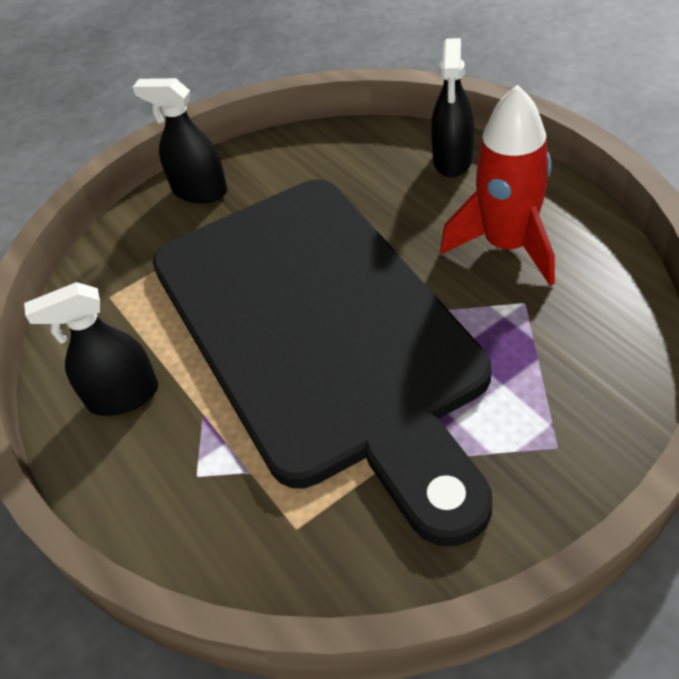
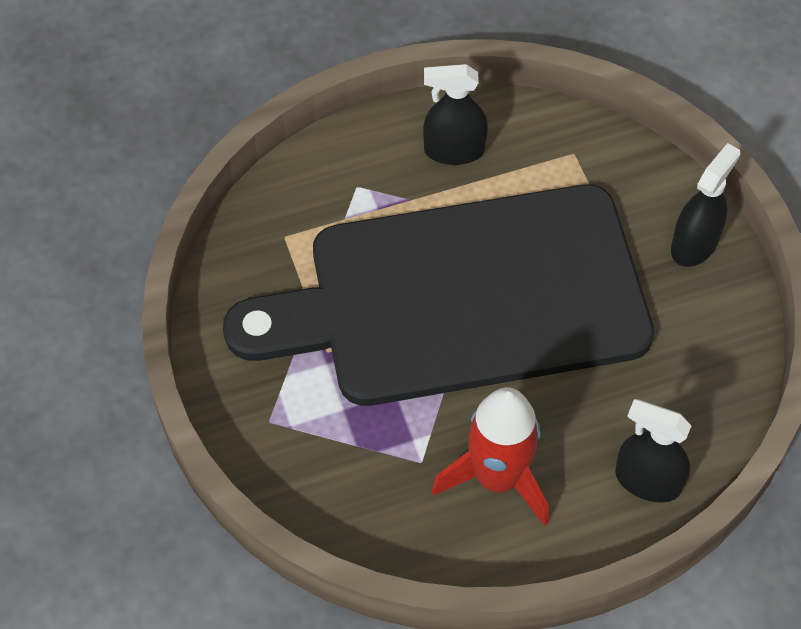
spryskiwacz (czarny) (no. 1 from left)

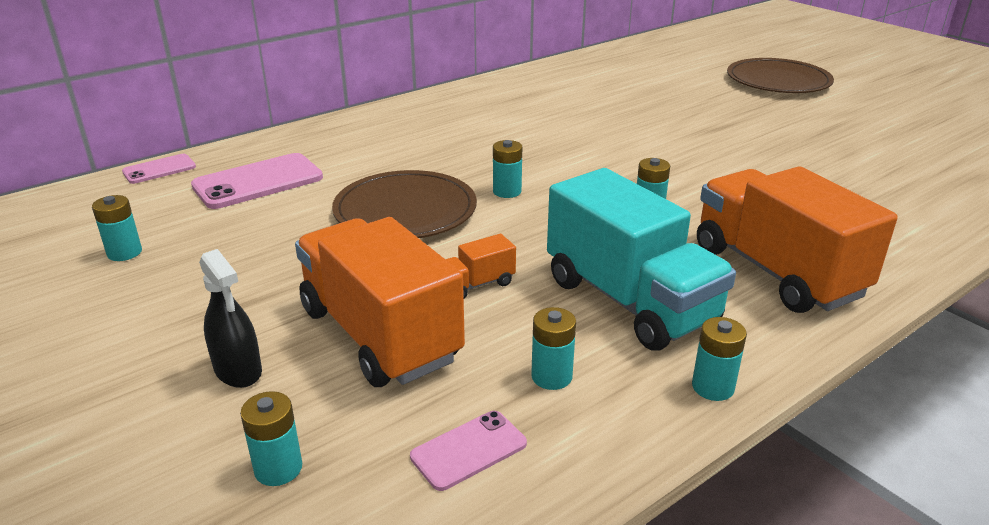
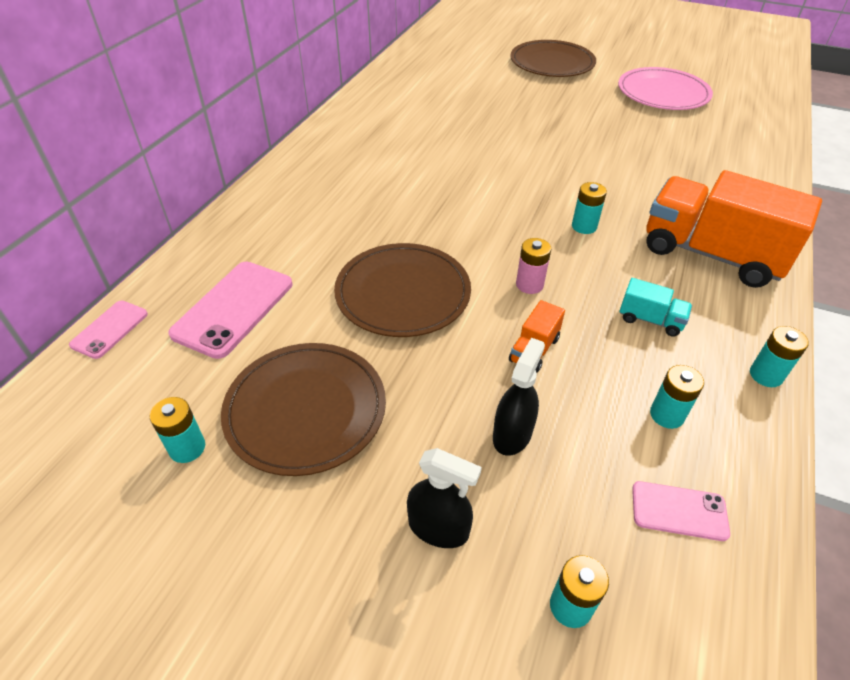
bateria (turkusowy) (no. 3 from left in the first image)
ciężarówka (turkusowy)
spryskiwacz (czarny) (no. 2 from left)
telefon (różowy) (no. 3 from left)
talerz (różowy)
bateria (różowy)
talerz (brązowy) (no. 1 from left)

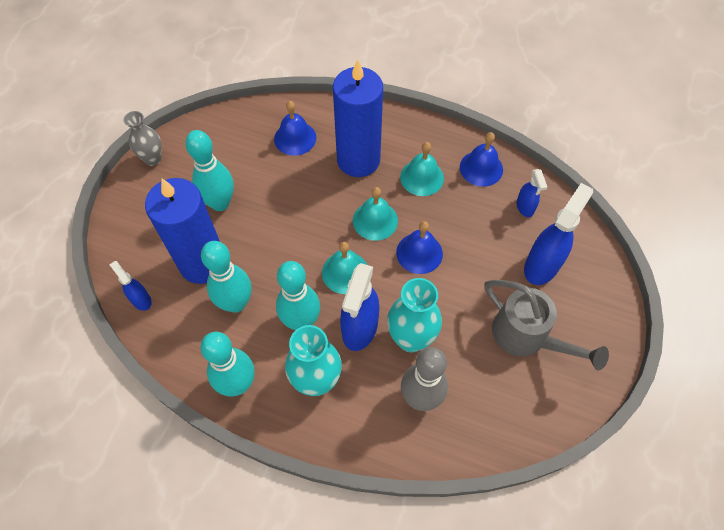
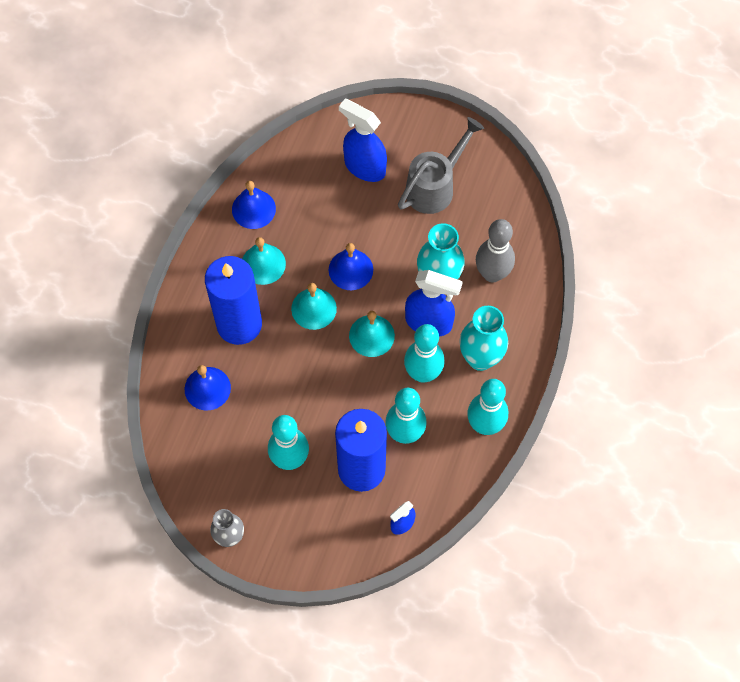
spryskiwacz (niebieski) (no. 3 from left in the first image)

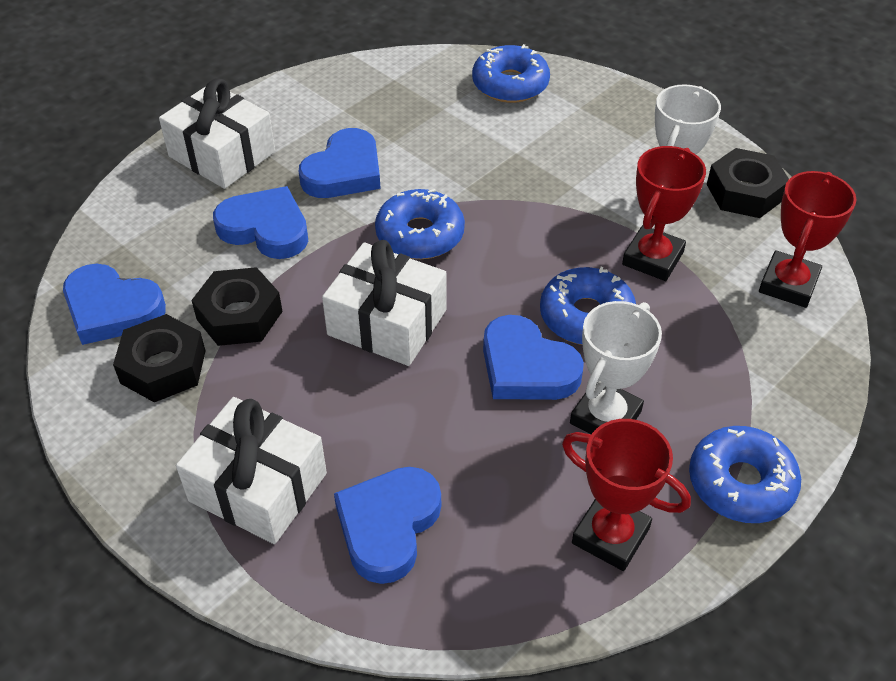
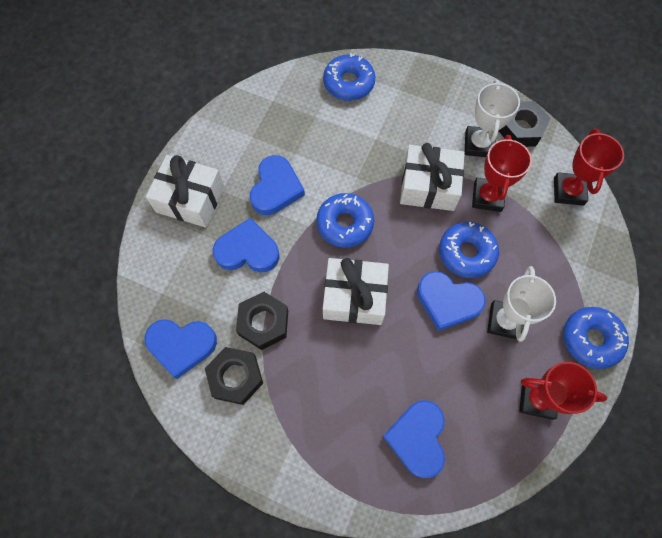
prezent (biały) (no. 3 from left)

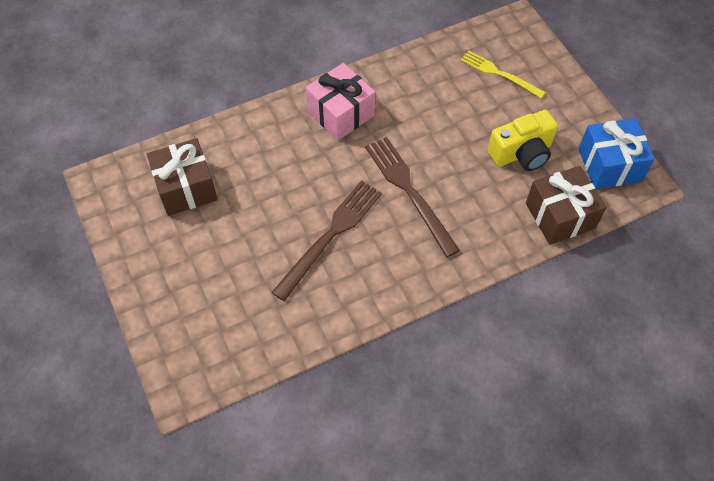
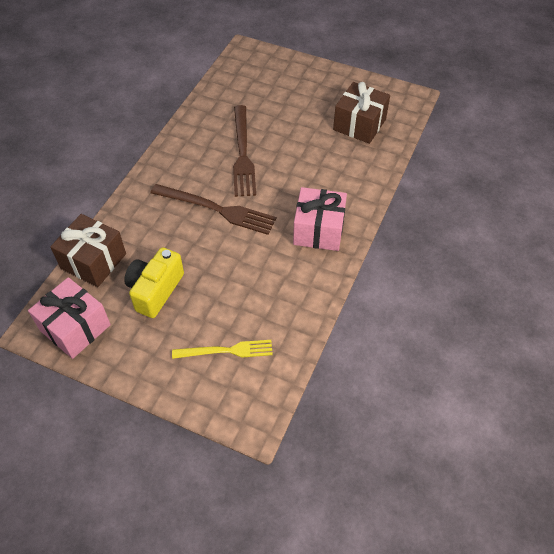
prezent (różowy) (no. 1 from left)

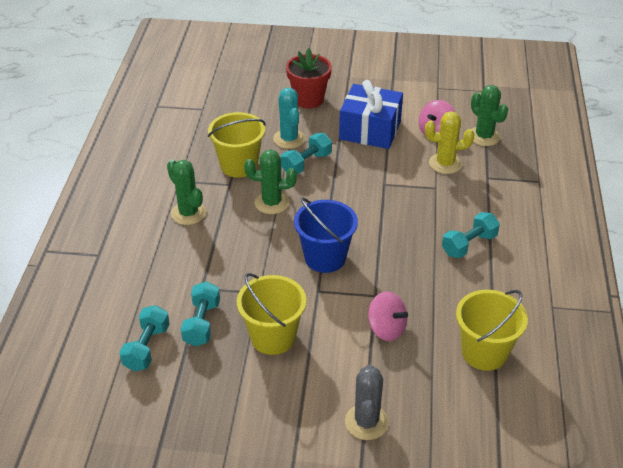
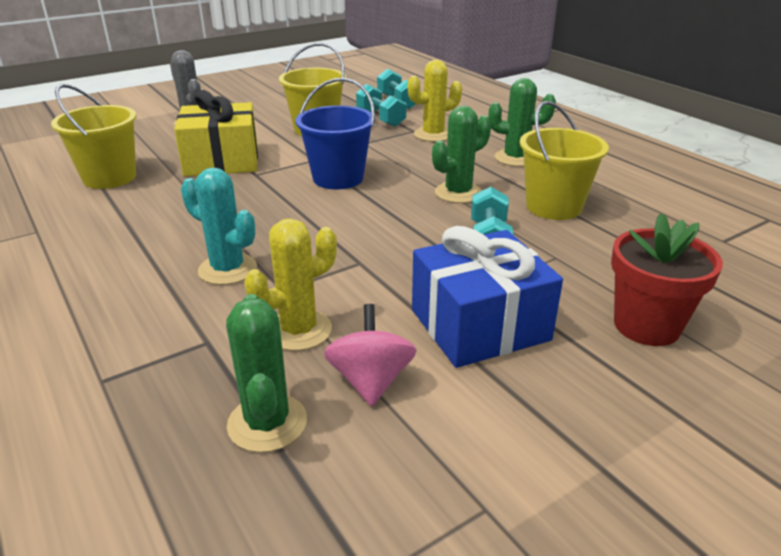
kaktus (zielony) (no. 1 from left)
kaktus (turkusowy)
hantel (turkusowy) (no. 4 from left in the first image)
prezent (żółty)
kaktus (żółty) (no. 2 from left)

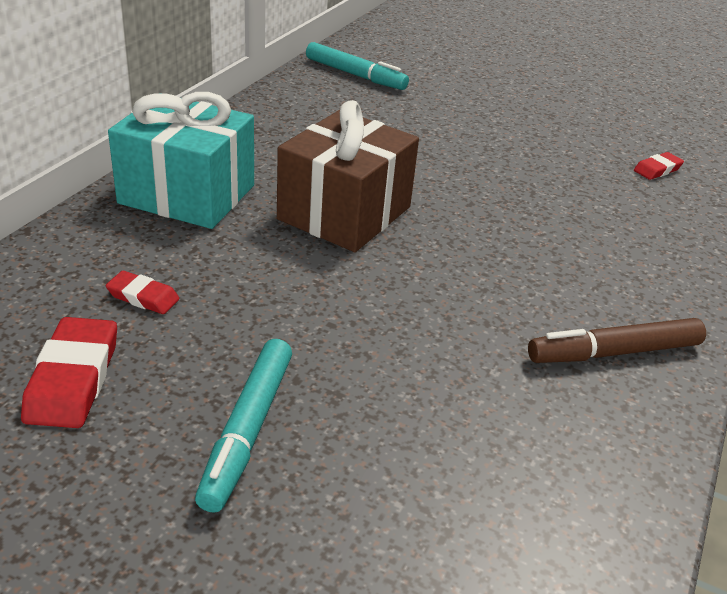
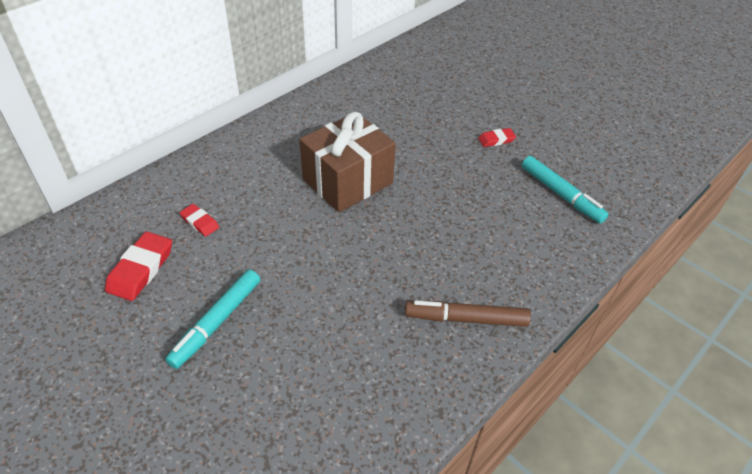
flamaster (turkusowy) (no. 2 from left)
prezent (turkusowy)
gumka do mazania (czerwony) (no. 3 from left)

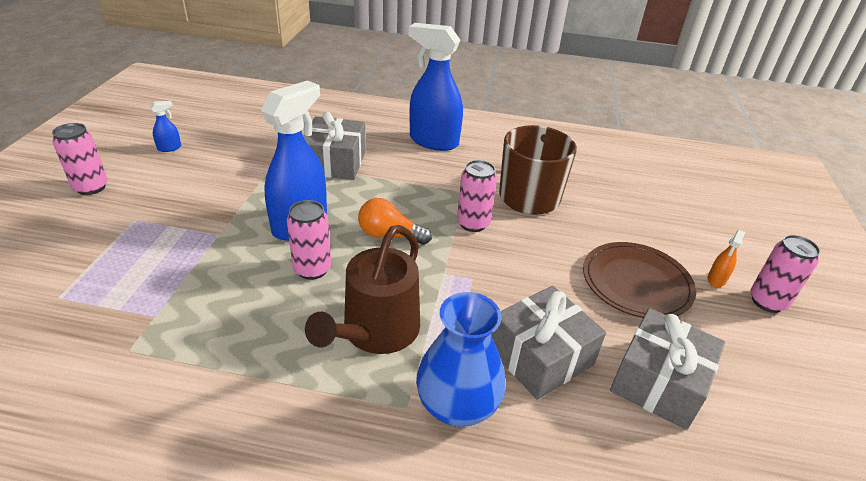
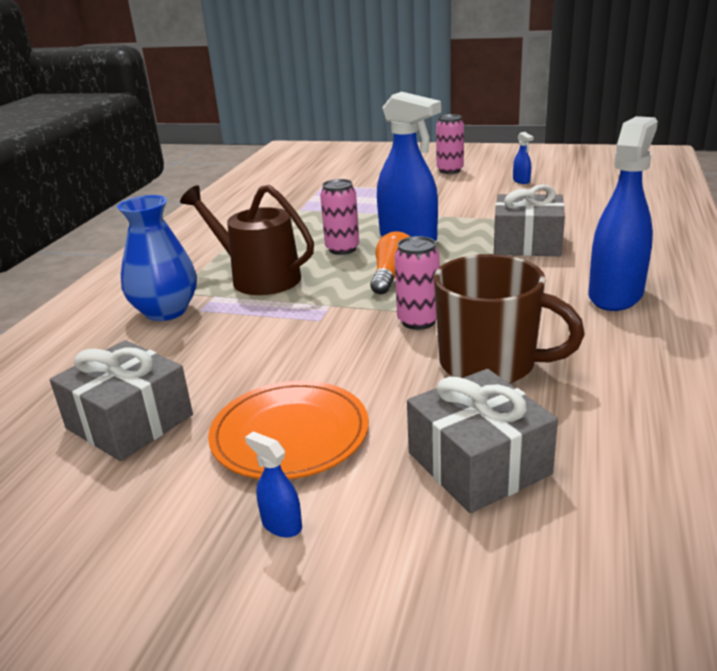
spryskiwacz (niebieski) (no. 1 from left)
puszka (różowy) (no. 4 from left in the first image)
talerz (pomarańczowy)
prezent (szary) (no. 2 from left)

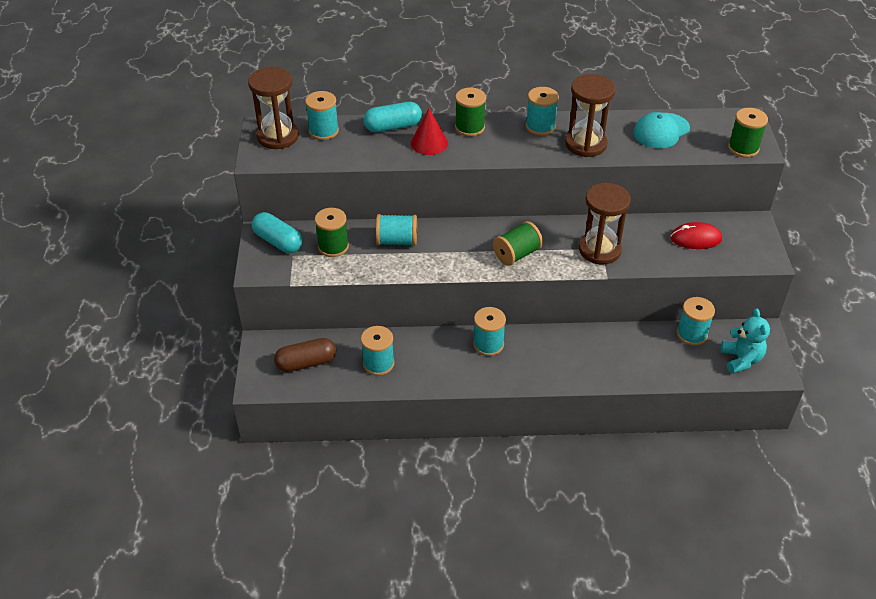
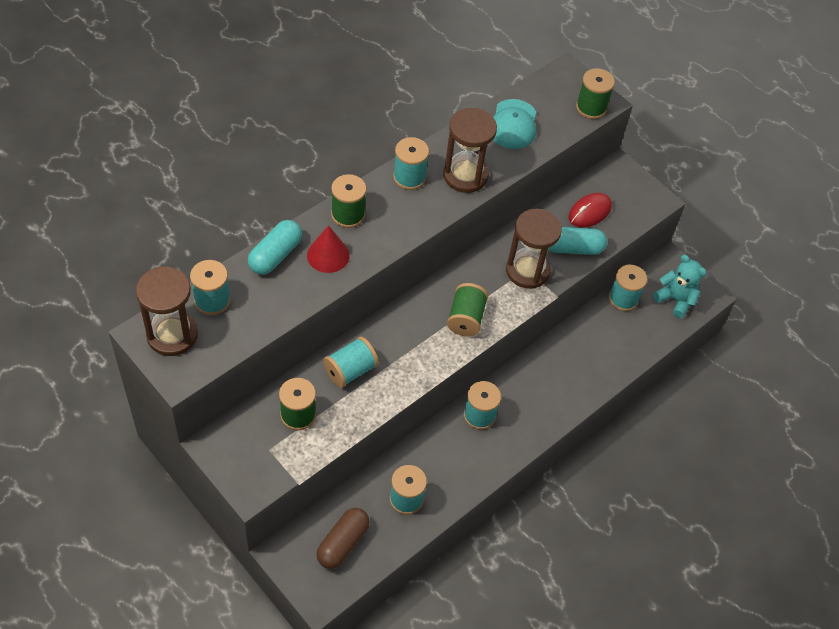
kapsułka (turkusowy) (no. 2 from left)

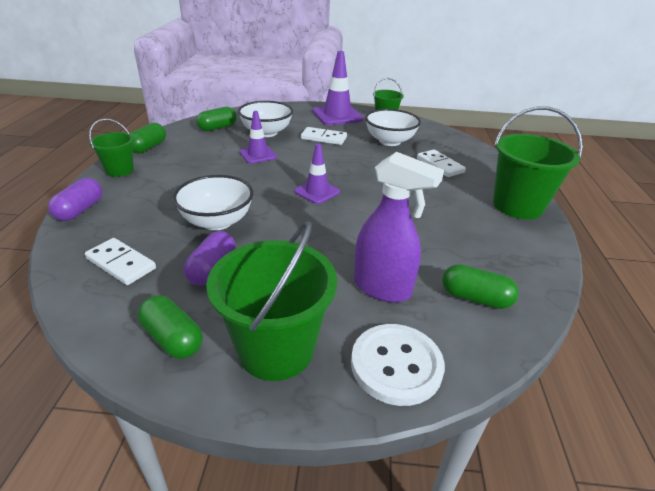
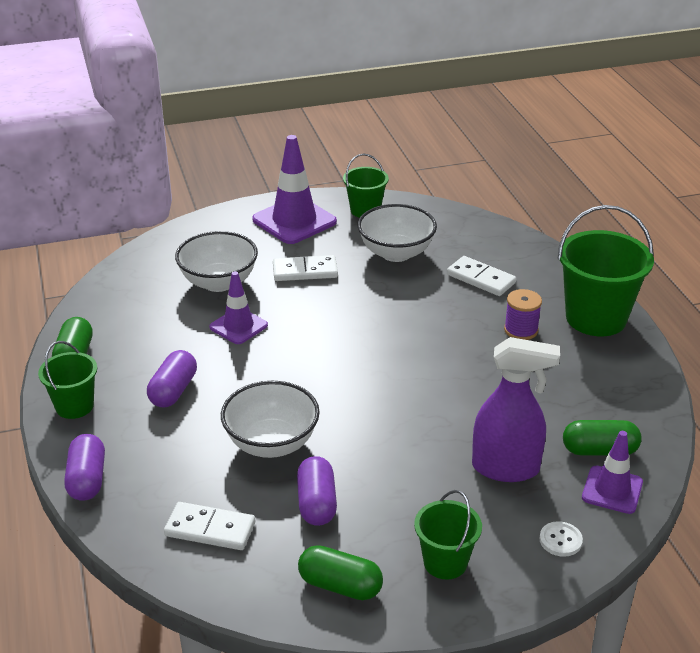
kapsułka (zielony) (no. 3 from left in the first image)
pachołek (fioletowy) (no. 3 from left)
wiadro (zielony) (no. 3 from left)
guzik (biały)
szpulka (fioletowy)
kapsułka (fioletowy) (no. 2 from left)

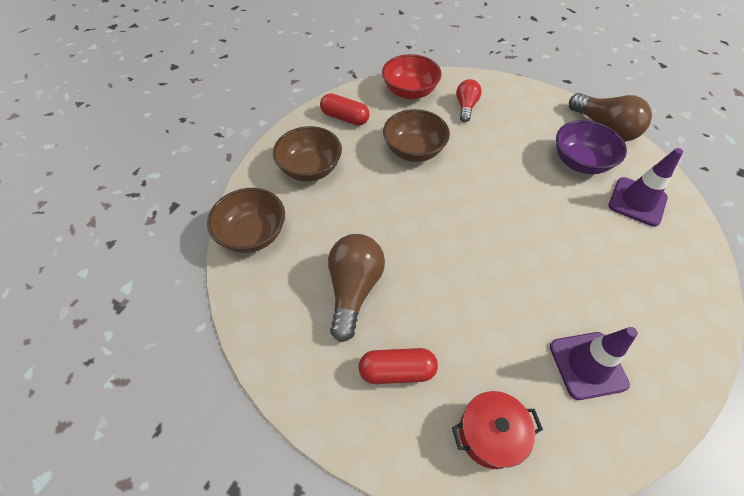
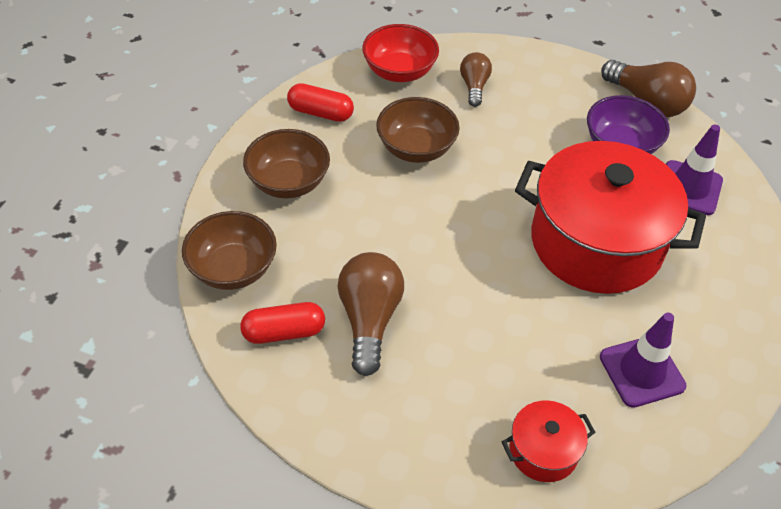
żarówka (brązowy) (no. 2 from left)
kapsułka (czerwony) (no. 1 from left)
garnek (czerwony) (no. 2 from left)

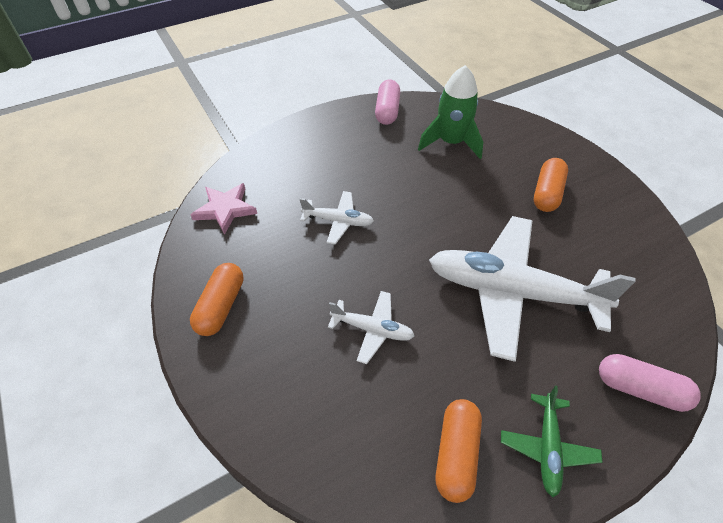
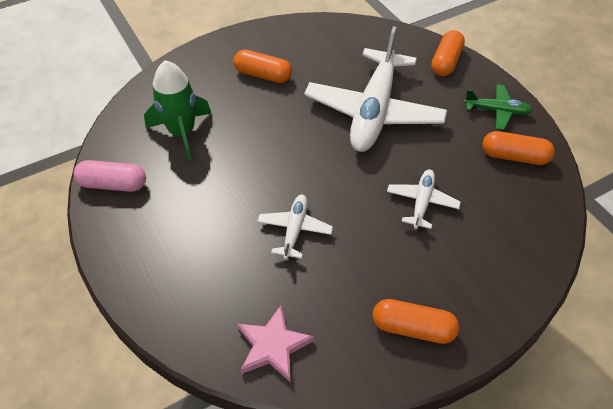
kapsułka (pomarańczowy) (no. 3 from left)

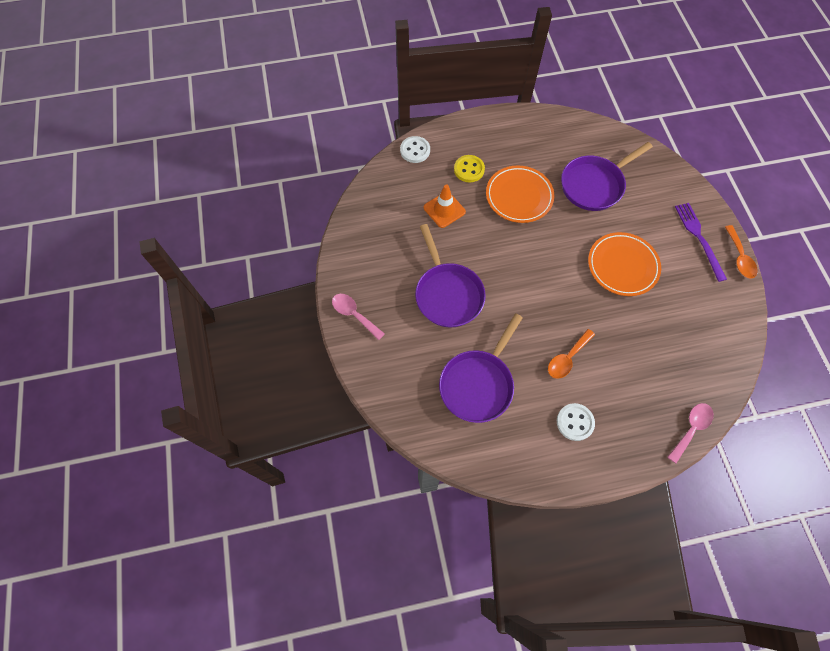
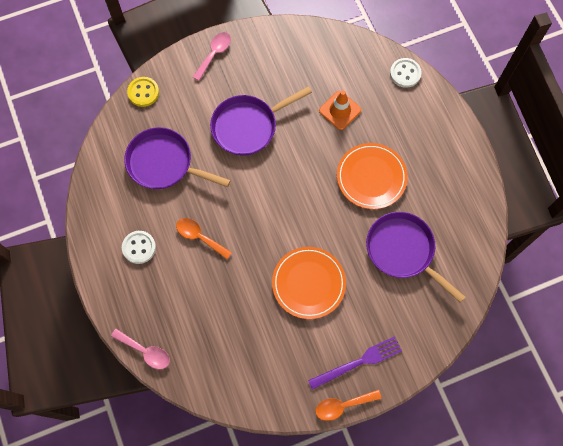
guzik (żółty)

